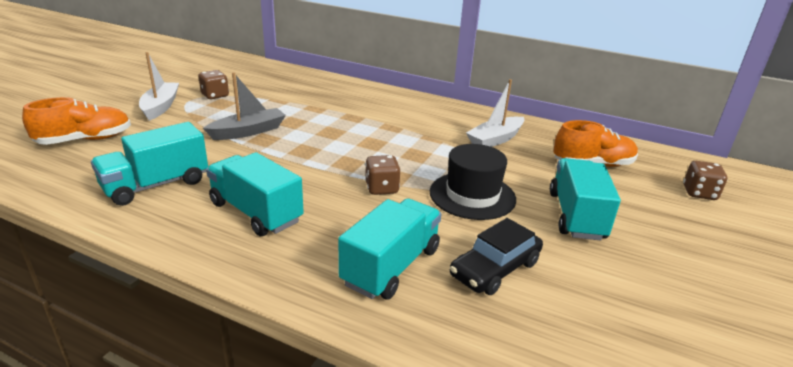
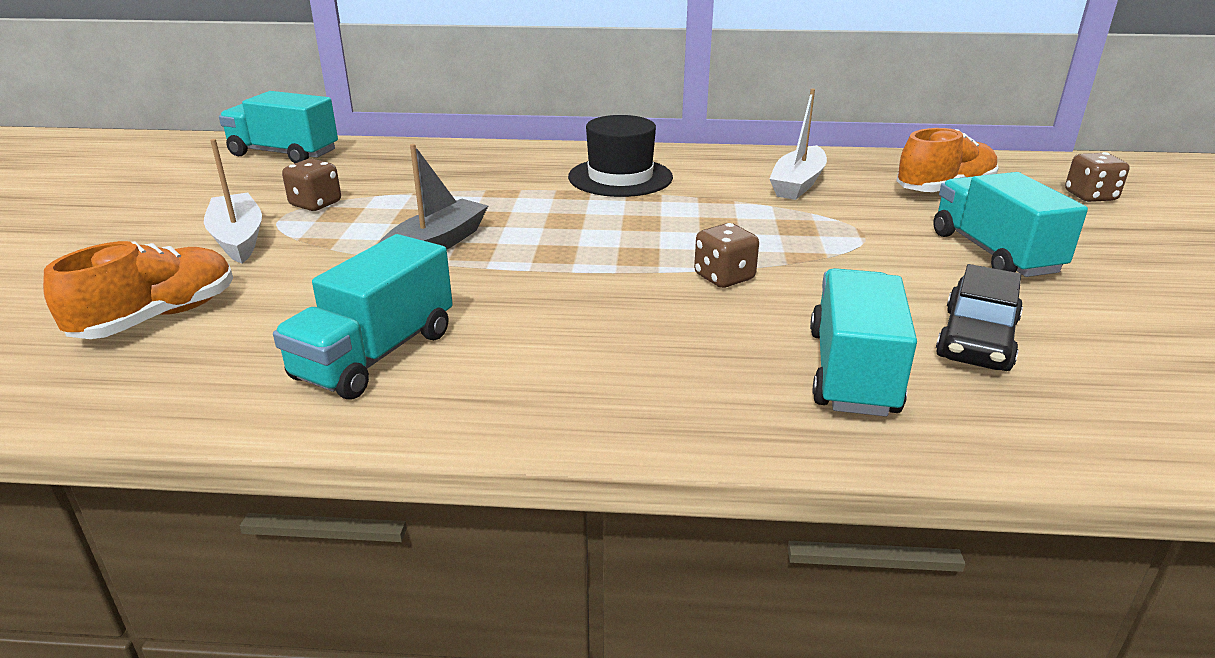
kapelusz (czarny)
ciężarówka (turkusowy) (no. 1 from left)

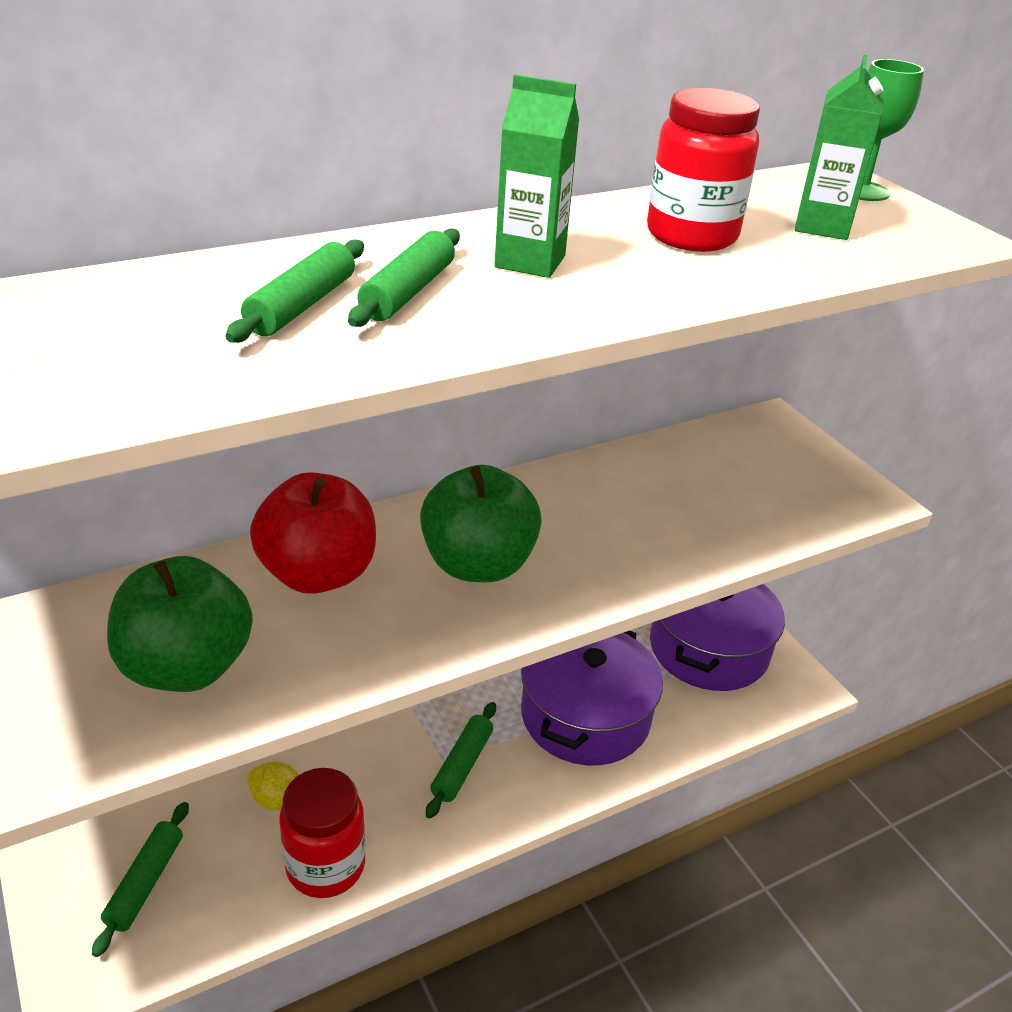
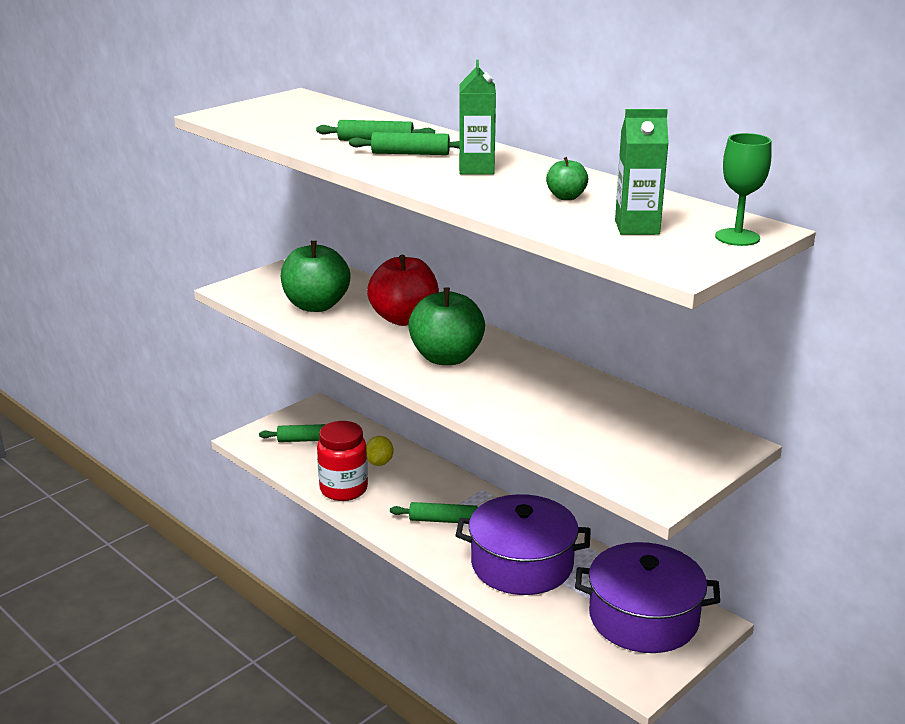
jabłko (zielony) (no. 3 from left)

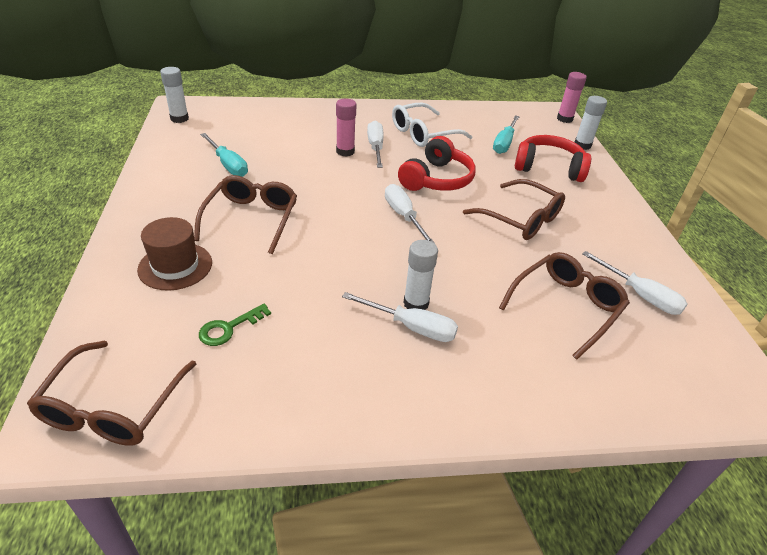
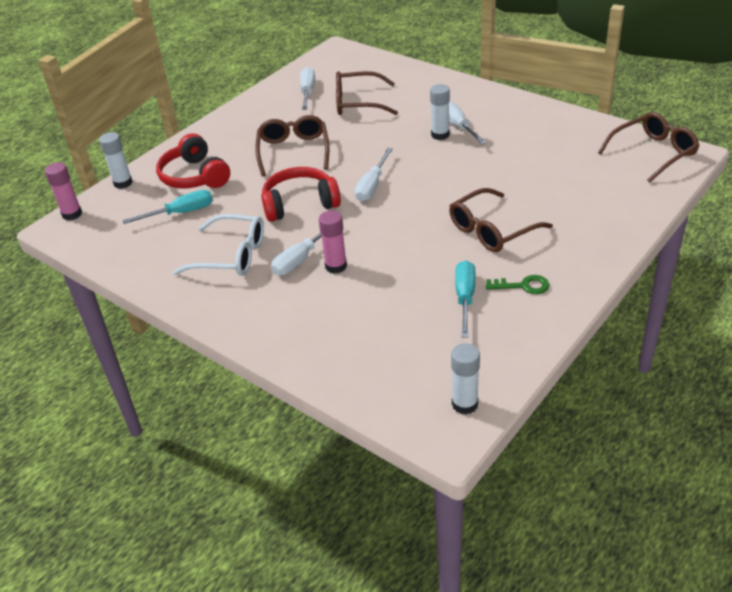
kapelusz (brązowy)
klucz (zielony)

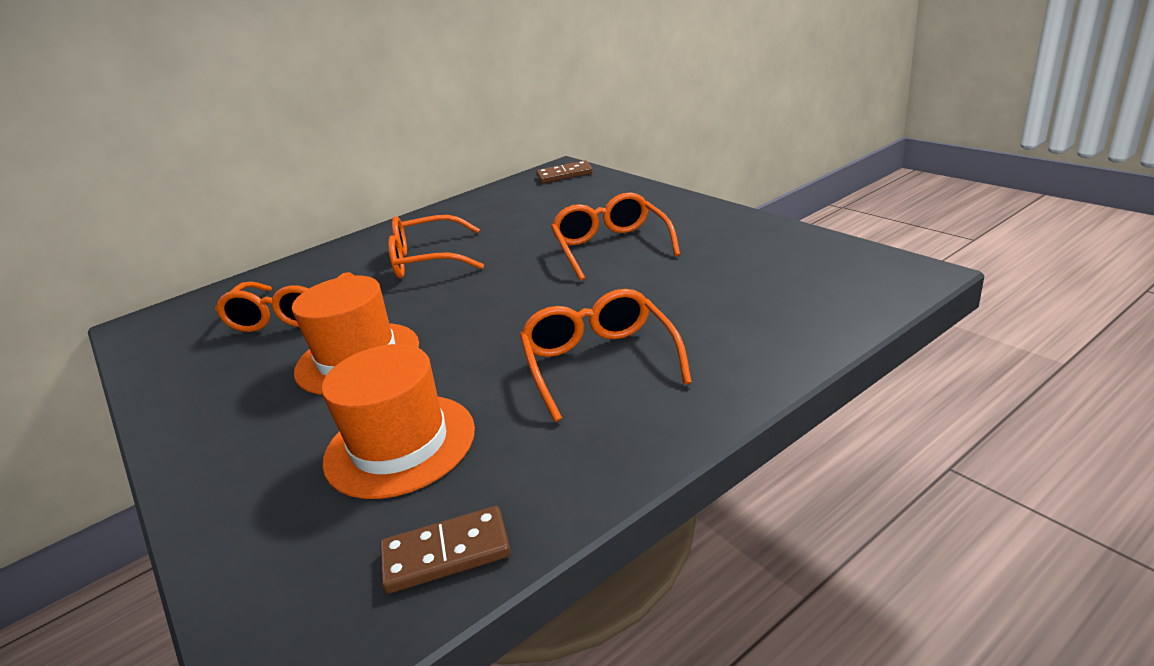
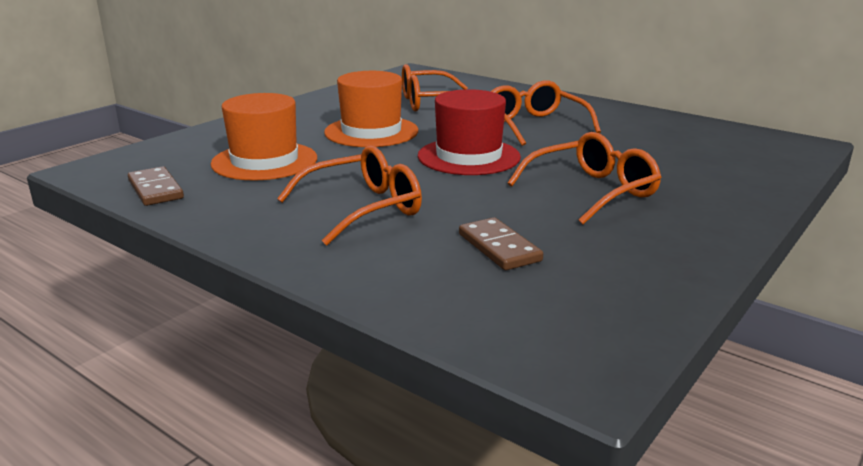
kostka domina (brązowy) (no. 2 from left)
kapelusz (czerwony)

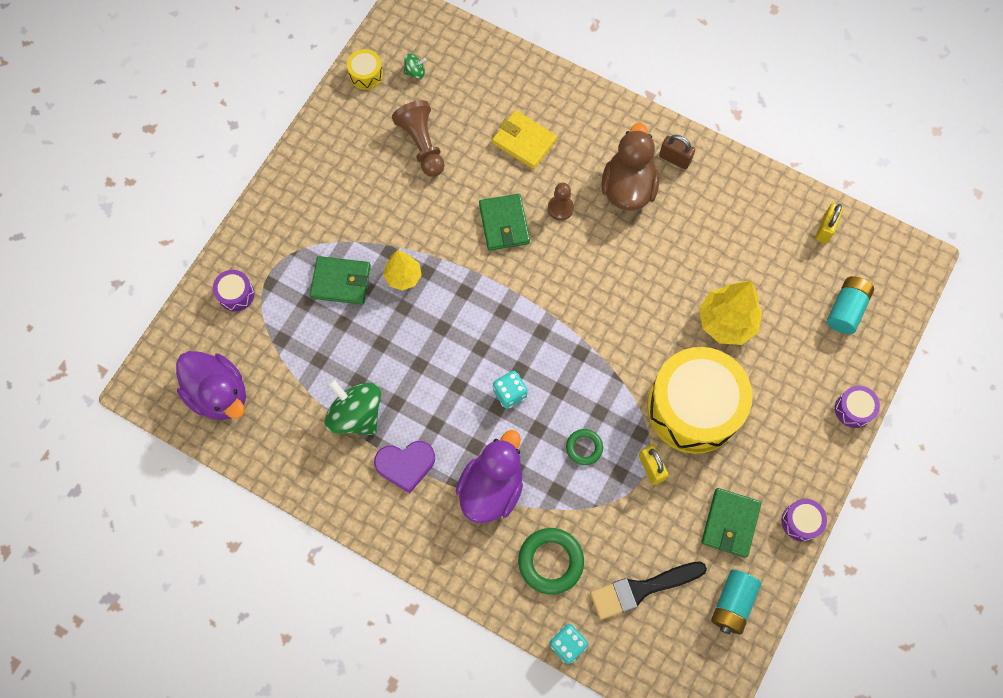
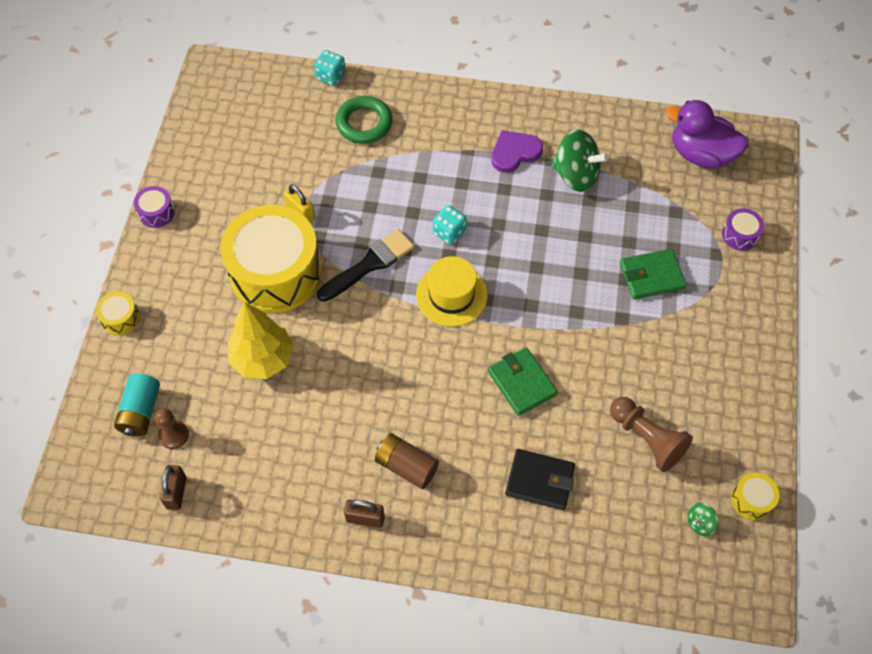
portfel (czarny)
bateria (brązowy)
pionek (brązowy) (no. 1 from left)
kłódka (brązowy) (no. 1 from left)
drzewko (żółty) (no. 1 from left in the first image)
bęben (żółty) (no. 1 from left)
pierścień (zielony) (no. 2 from left in the first image)
kaczka (fioletowy) (no. 2 from left in the first image)
portfel (zielony) (no. 3 from left in the first image)
pędzel (czarny)
bateria (turkusowy) (no. 1 from left in the first image)
kapelusz (żółty)

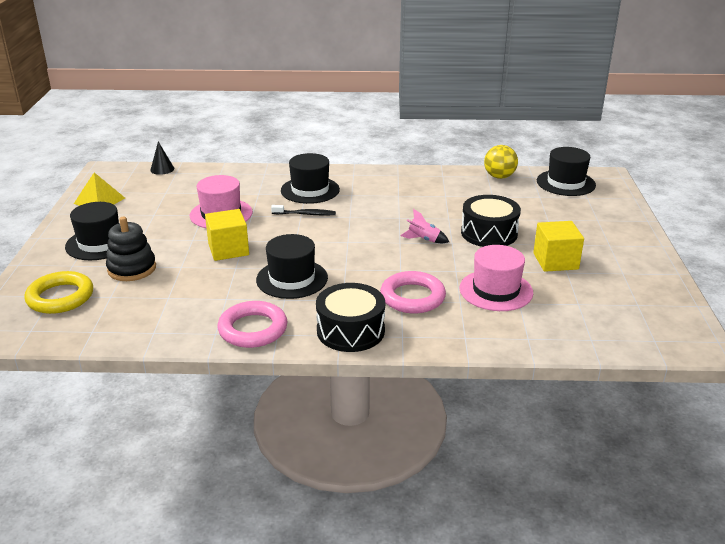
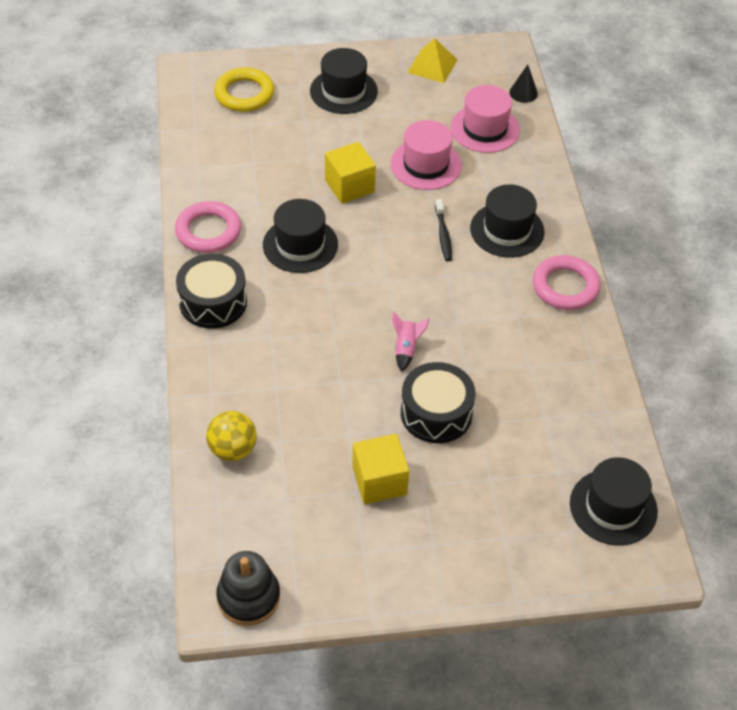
piłka (żółty)
zabawka nakładanka (czarny)
kapelusz (różowy) (no. 2 from left)
pierścień (różowy) (no. 2 from left)

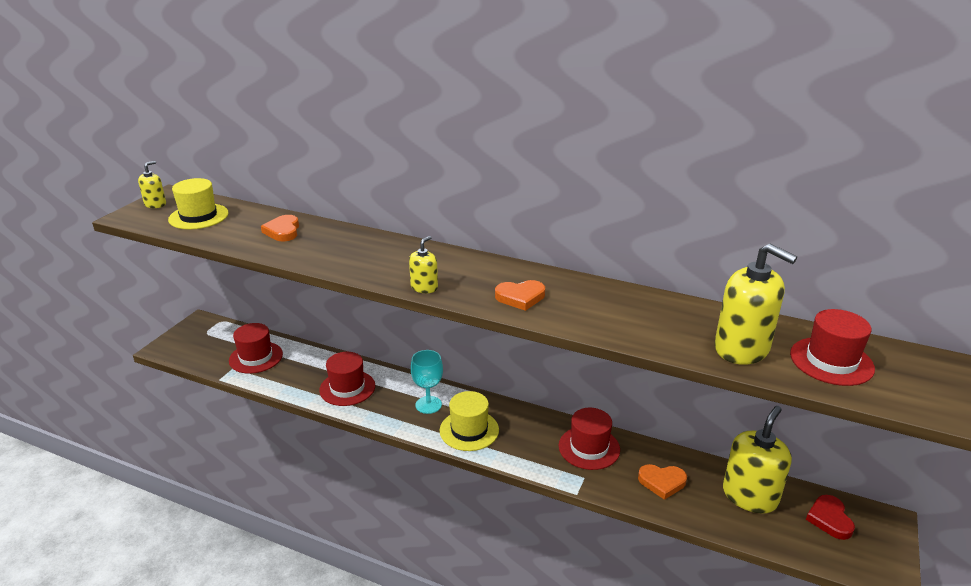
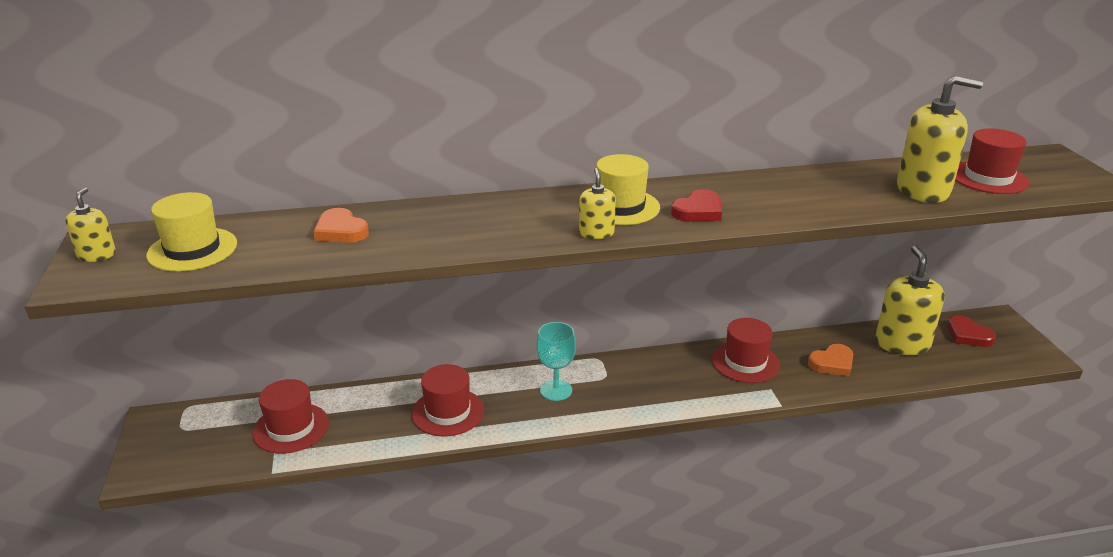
serce (czerwony) (no. 1 from left)
kapelusz (żółty) (no. 2 from left)

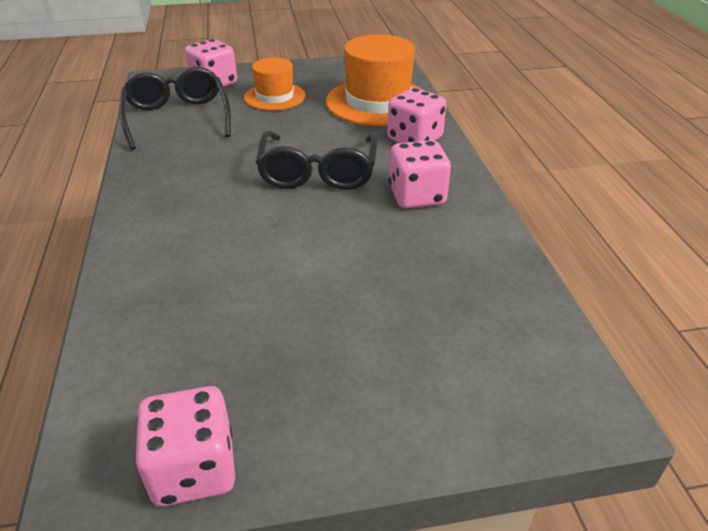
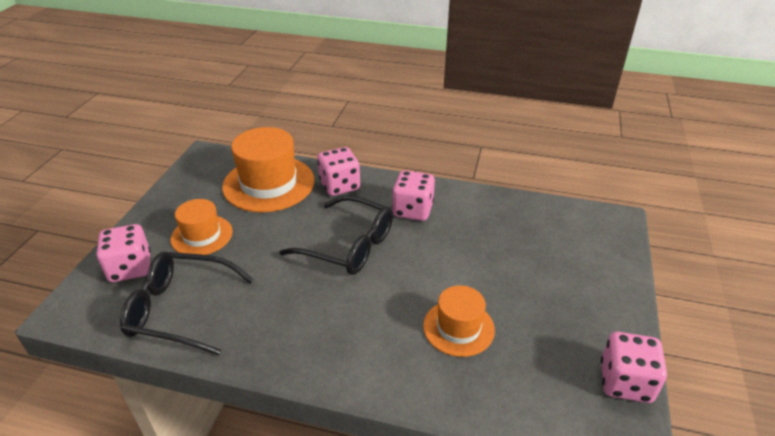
kapelusz (pomarańczowy) (no. 3 from left)

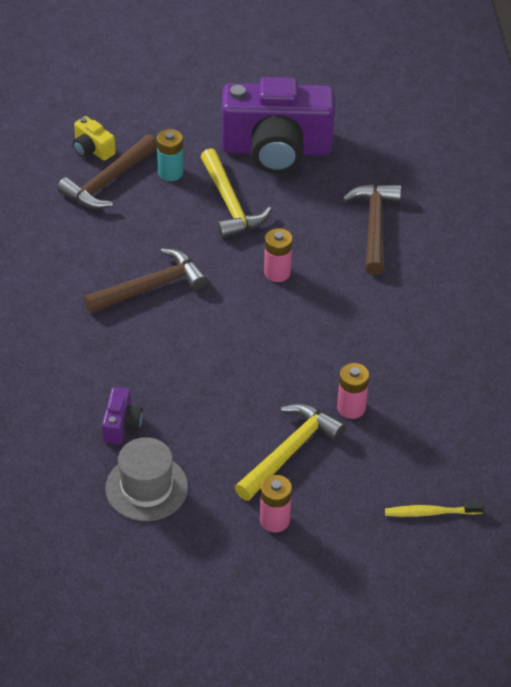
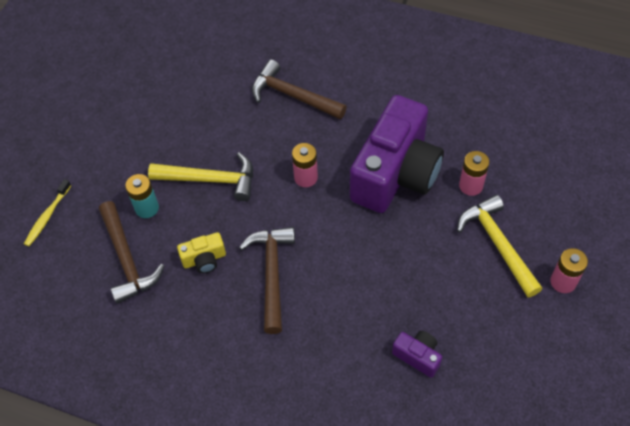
aparat fotograficzny (fioletowy) (no. 1 from left)
aparat fotograficzny (żółty)
kapelusz (szary)
szczoteczka do zębów (żółty)

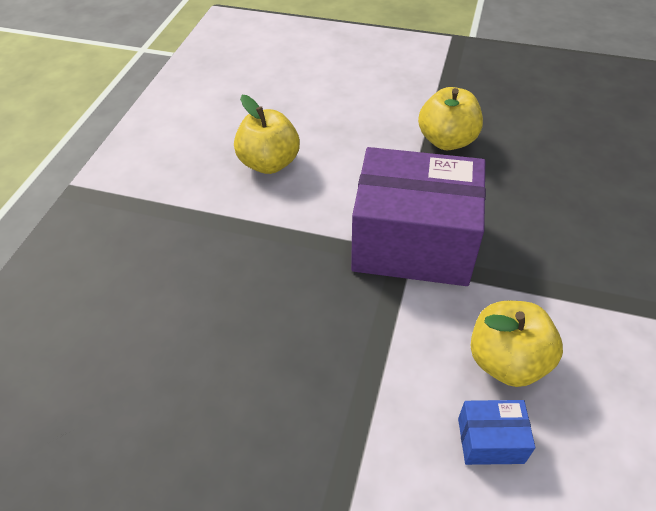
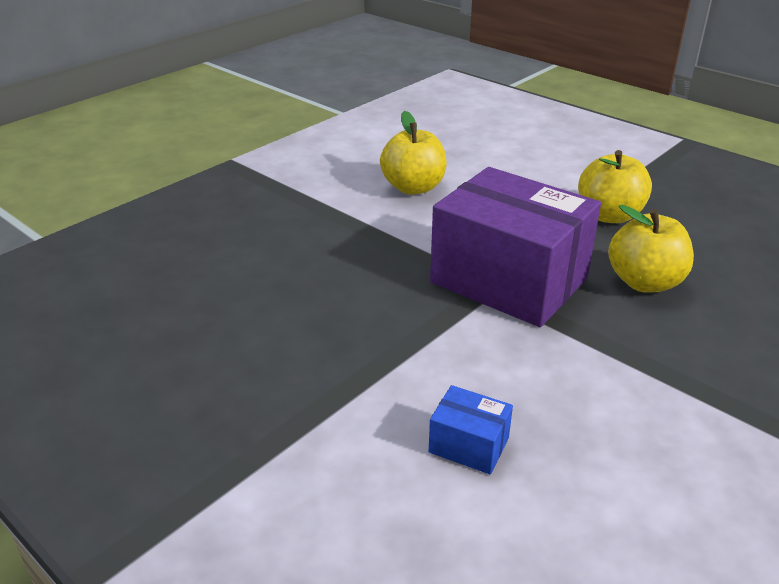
jabłko (żółty) (no. 3 from left)

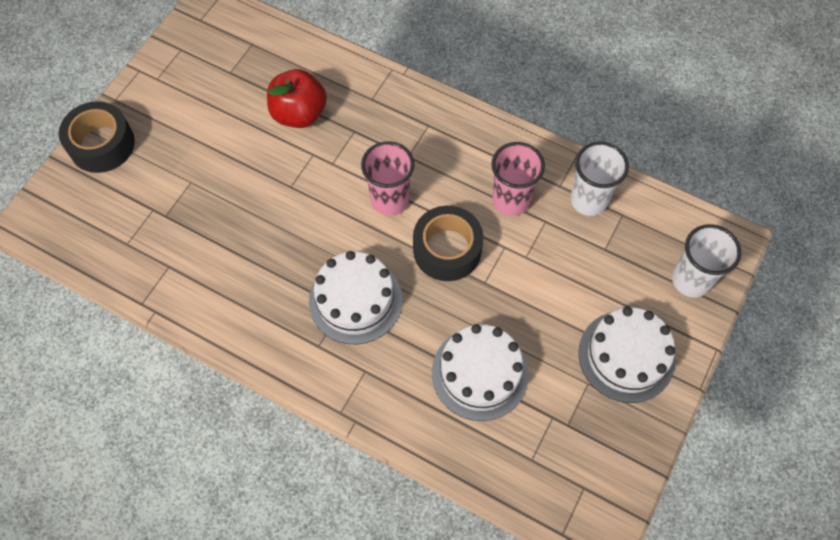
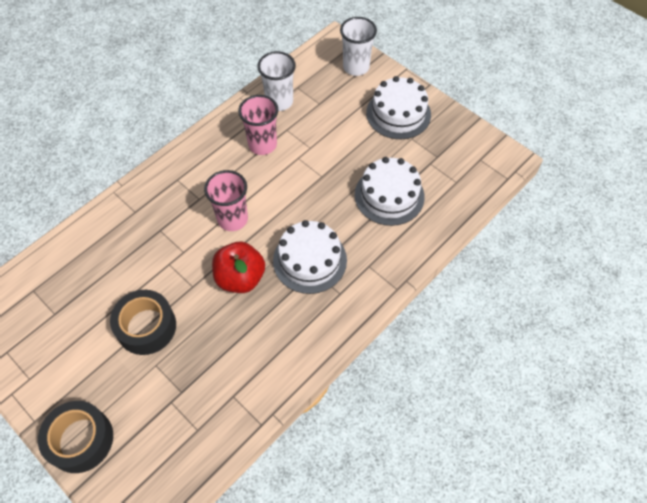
jabłko (czerwony)
taśma klejąca (czarny) (no. 2 from left)

